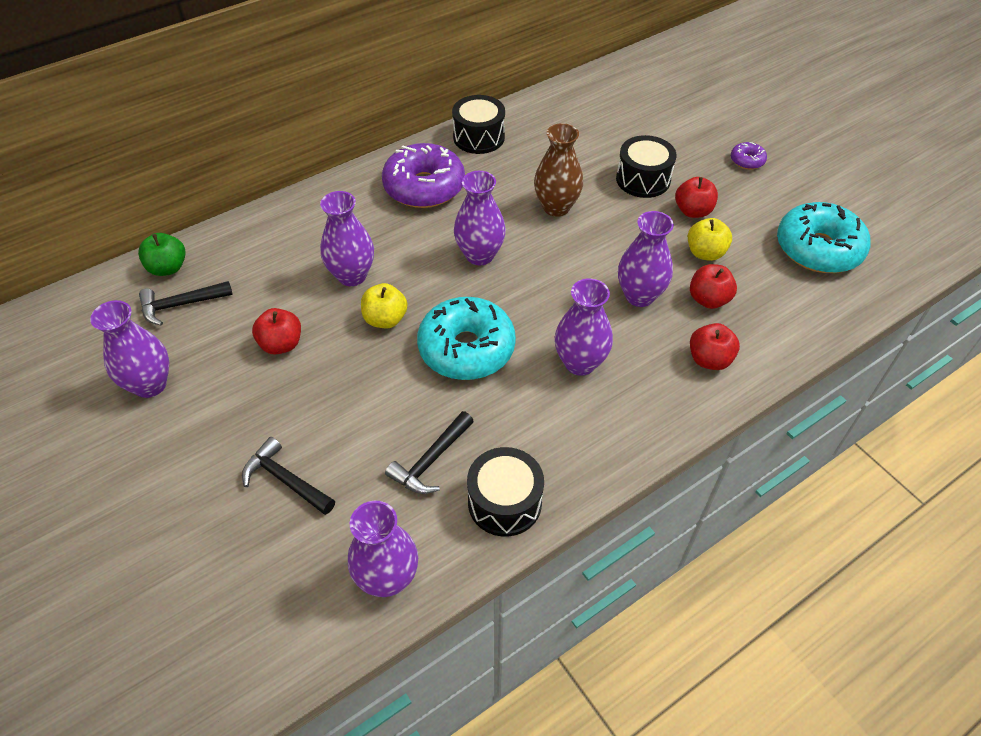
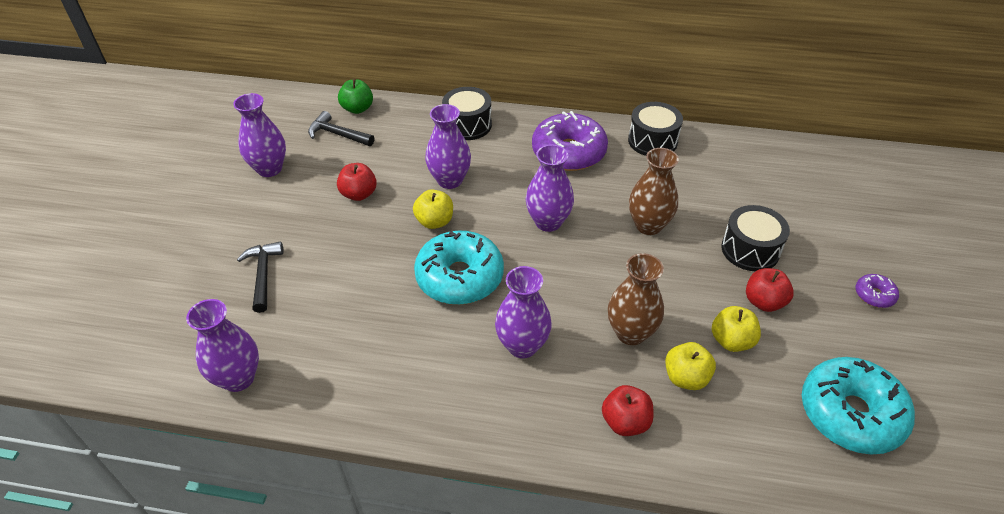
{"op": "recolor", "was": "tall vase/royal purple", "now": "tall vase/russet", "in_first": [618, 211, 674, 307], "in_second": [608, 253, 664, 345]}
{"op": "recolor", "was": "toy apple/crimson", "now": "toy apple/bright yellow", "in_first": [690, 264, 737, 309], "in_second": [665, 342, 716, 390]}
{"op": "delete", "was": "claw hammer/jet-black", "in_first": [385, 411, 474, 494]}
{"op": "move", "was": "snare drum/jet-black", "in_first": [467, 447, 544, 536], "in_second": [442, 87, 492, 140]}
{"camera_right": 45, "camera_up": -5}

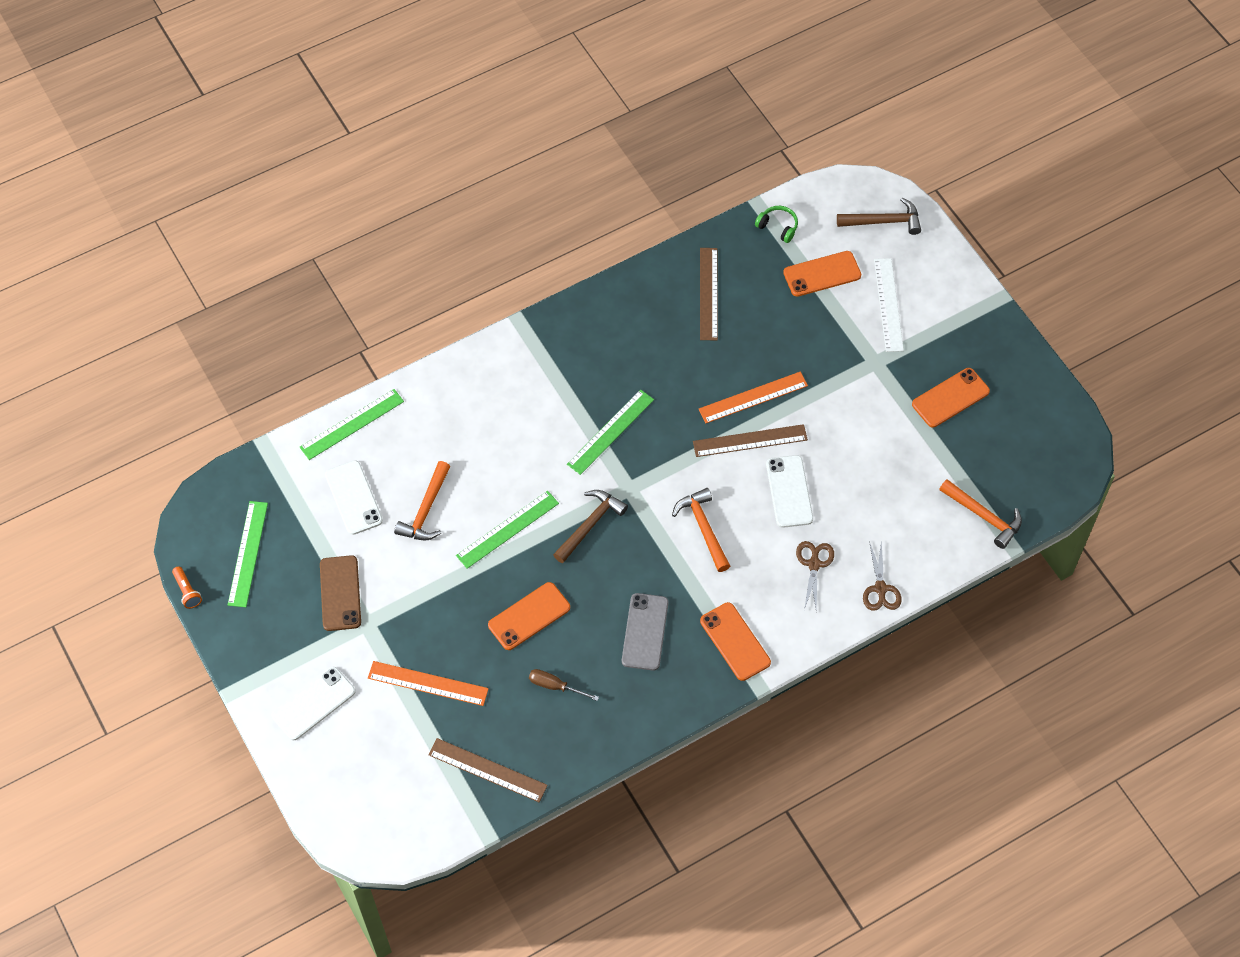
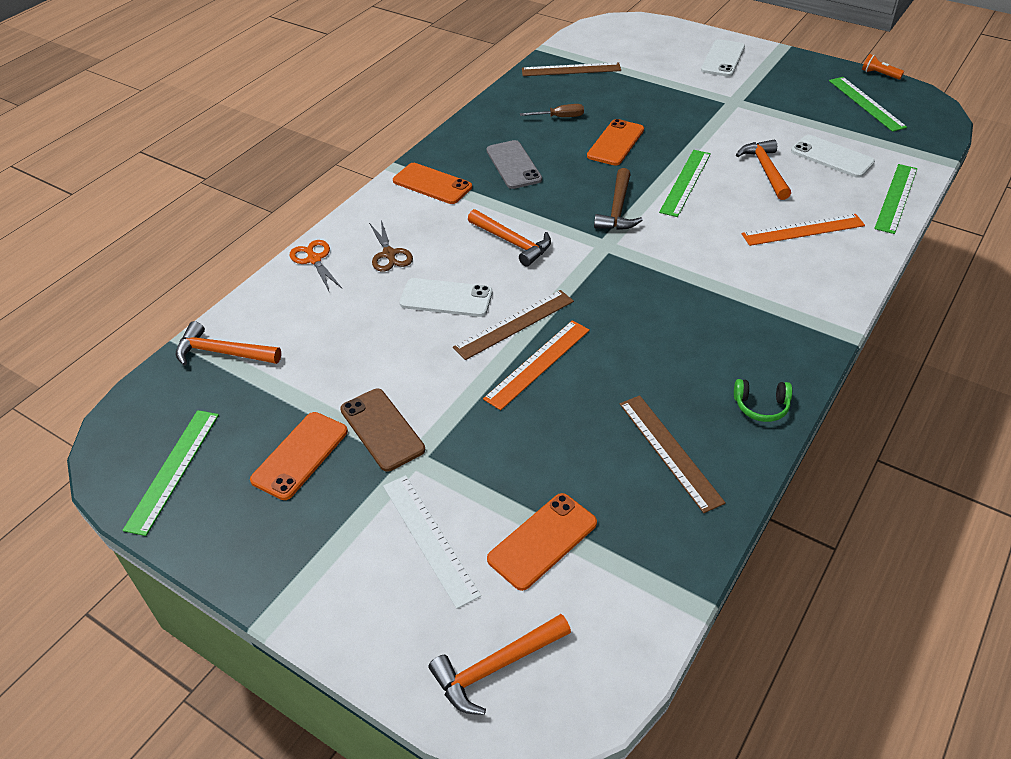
{"op": "recolor", "was": "claw hammer/russet", "now": "claw hammer/orange-coloured", "in_first": [837, 198, 921, 235], "in_second": [429, 614, 571, 715]}
{"op": "move", "was": "over-ear headphones/green", "in_first": [755, 206, 798, 243], "in_second": [734, 379, 792, 422]}
{"op": "move", "was": "measuring stick/green", "in_first": [567, 389, 654, 475], "in_second": [122, 410, 219, 536]}
{"op": "rotate", "was": "phone/snow-white", "in_first": [766, 455, 813, 528], "in_second": [399, 278, 493, 317], "clockwise": -45}
{"op": "recolor", "was": "pair of scissors/russet", "now": "pair of scissors/orange-coloured", "in_first": [863, 540, 902, 611], "in_second": [290, 240, 342, 293]}
{"op": "move", "was": "phone/russet", "in_first": [320, 555, 361, 631], "in_second": [340, 389, 425, 471]}
{"op": "move", "was": "measuring stick/orange-coloured", "in_first": [368, 661, 489, 706], "in_second": [742, 214, 865, 246]}
{"camera_right": 155, "camera_up": -15}

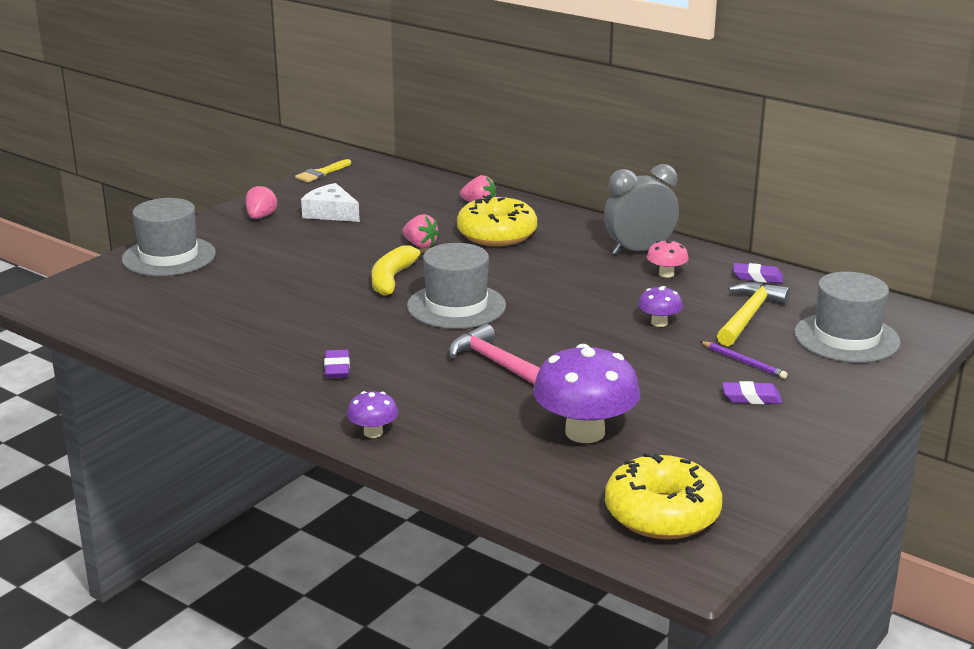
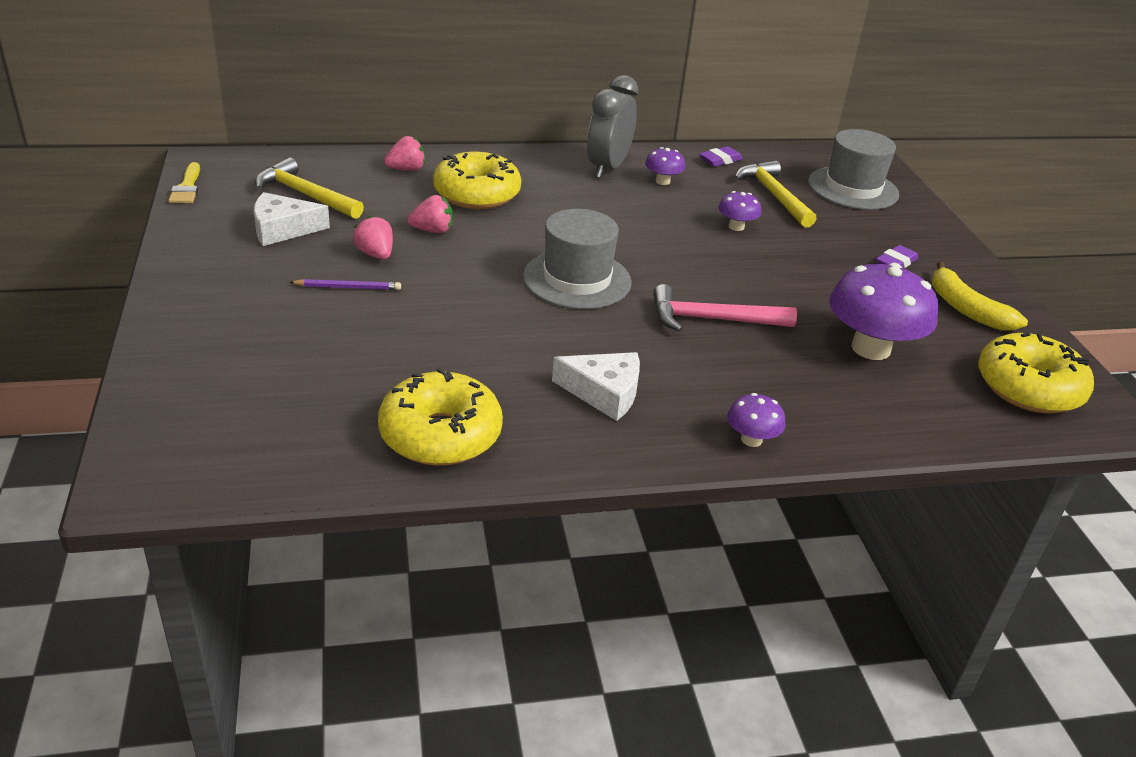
{"op": "move", "was": "strawberry/rose-pink", "in_first": [246, 184, 277, 219], "in_second": [353, 215, 393, 260]}
{"op": "delete", "was": "top hat/ash-grey", "in_first": [122, 198, 216, 276]}
{"op": "recolor", "was": "toadstool/rose-pink", "now": "toadstool/royal purple", "in_first": [647, 240, 688, 278], "in_second": [645, 147, 685, 185]}
{"op": "move", "was": "toy banana/bright yellow", "in_first": [371, 245, 430, 296], "in_second": [932, 261, 1028, 331]}
{"op": "move", "was": "wooden pencil/royal purple", "in_first": [700, 341, 788, 379], "in_second": [289, 279, 401, 290]}
{"op": "replace", "was": "pencil eraser/royal purple", "now": "cheese/snow-white", "in_first": [324, 350, 350, 378], "in_second": [552, 352, 640, 421]}
{"op": "insert", "now": "claw hammer/bright yellow", "in_second": [255, 157, 364, 219]}
{"op": "insert", "now": "doughnut/bright yellow", "in_second": [378, 368, 503, 466]}
{"camera_right": -50, "camera_up": 10}

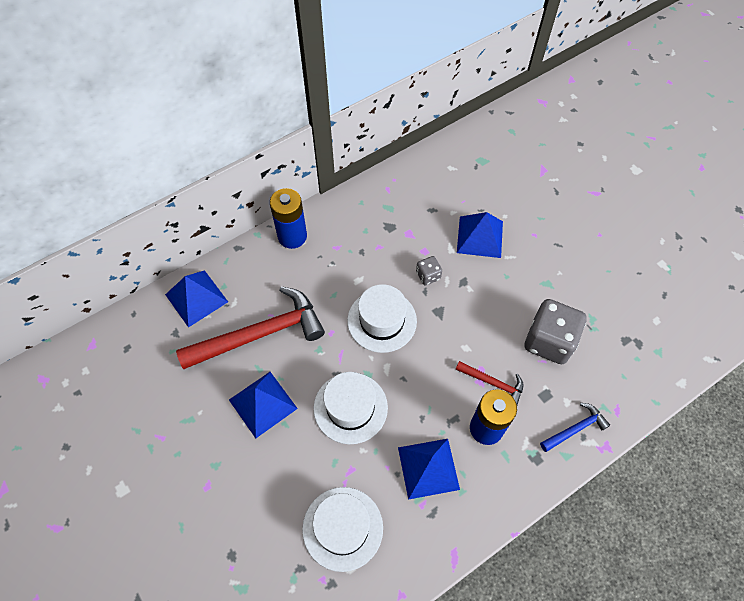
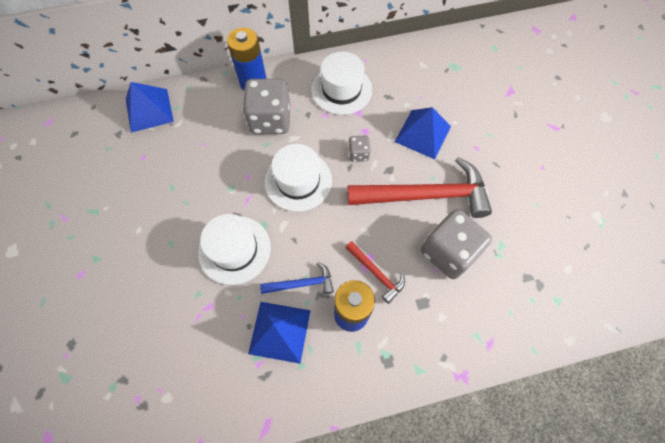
{"op": "move", "was": "claw hammer/crimson", "in_first": [176, 286, 325, 369], "in_second": [347, 157, 492, 218]}
{"op": "delete", "was": "pyramid shape/royal blue", "in_first": [229, 372, 298, 438]}
{"op": "move", "was": "claw hammer/royal blue", "in_first": [540, 403, 610, 452], "in_second": [260, 262, 334, 294]}
{"op": "move", "was": "top hat/snow-white", "in_first": [302, 487, 383, 572], "in_second": [311, 52, 372, 115]}
{"op": "insert", "now": "dice/ash-grey", "in_second": [243, 79, 290, 134]}
{"camera_right": 20, "camera_up": 5}

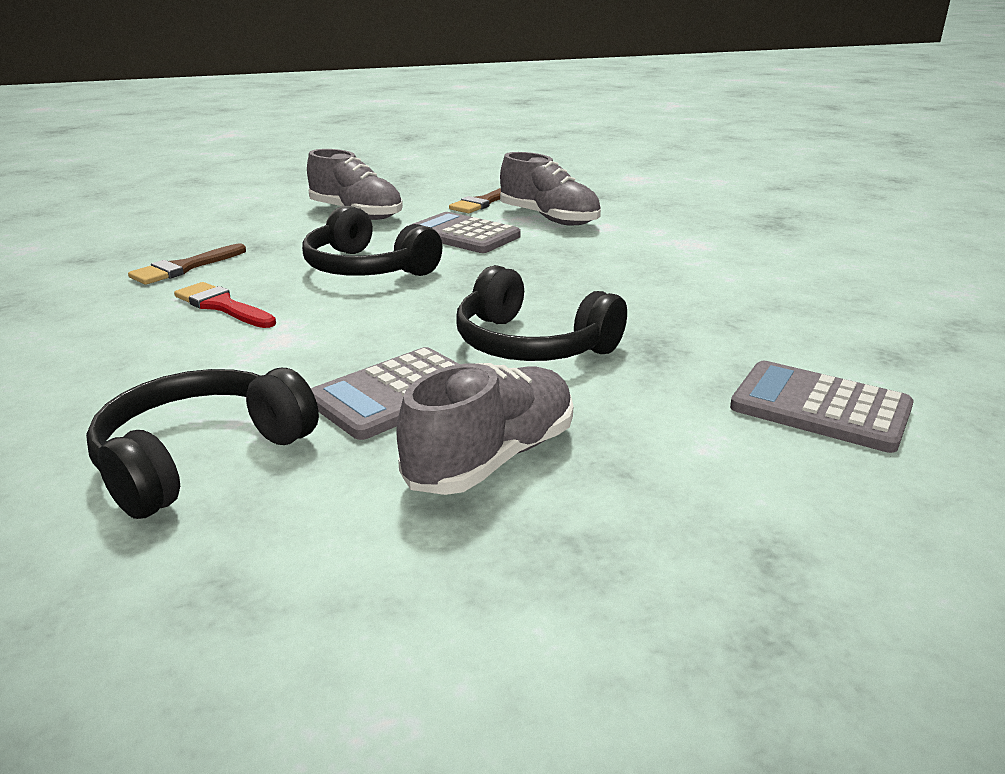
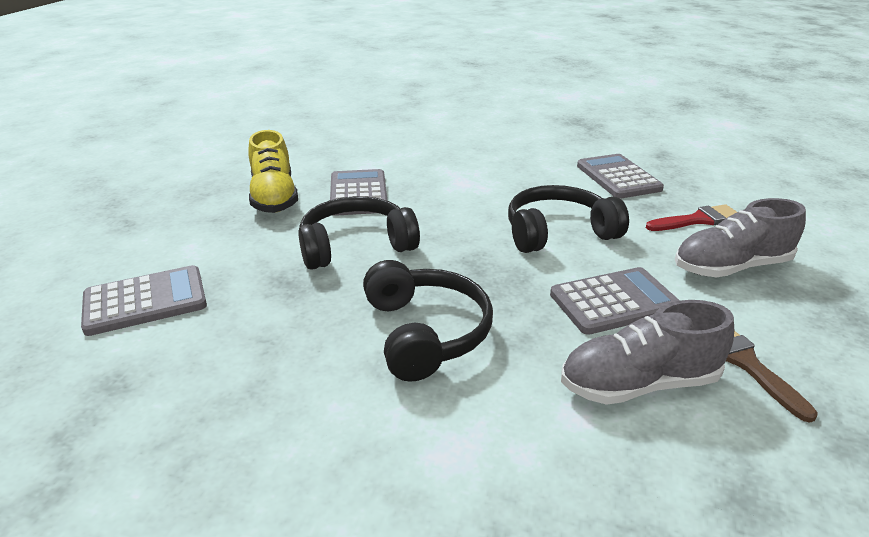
{"op": "replace", "was": "paintbrush/russet", "now": "adding machine/ash-grey", "in_first": [128, 244, 246, 285], "in_second": [577, 154, 664, 199]}
{"op": "move", "was": "paintbrush/crimson", "in_first": [174, 282, 276, 328], "in_second": [646, 204, 737, 231]}
{"op": "recolor", "was": "shoe/ash-grey", "now": "shoe/bright yellow", "in_first": [396, 363, 573, 495], "in_second": [248, 130, 298, 213]}
{"op": "move", "was": "over-ear headphones/jet-black", "in_first": [86, 368, 319, 519], "in_second": [363, 260, 493, 382]}
{"camera_right": 125, "camera_up": 5}

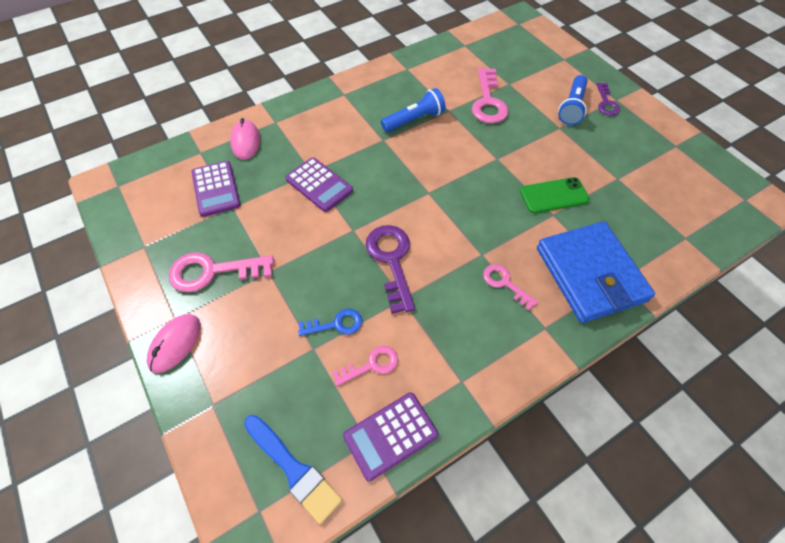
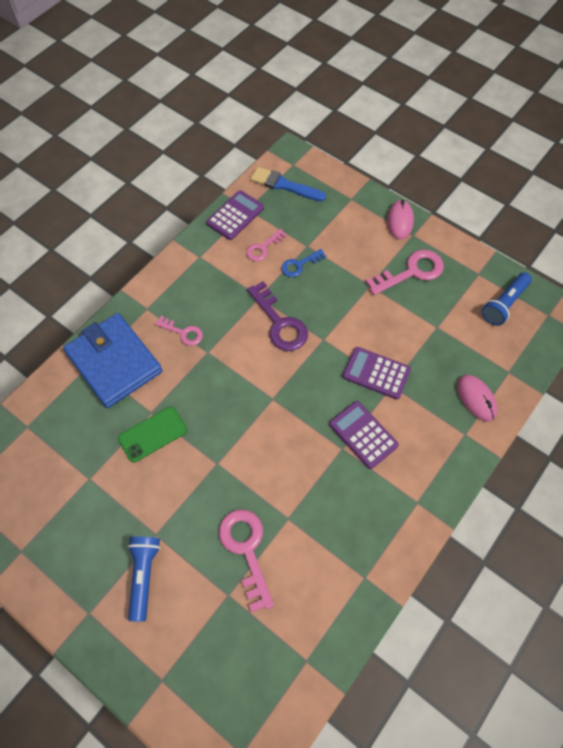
{"op": "delete", "was": "latchkey/royal purple", "in_first": [596, 83, 620, 116]}
{"op": "move", "was": "torch/royal blue", "in_first": [381, 88, 446, 132], "in_second": [482, 272, 532, 326]}
{"op": "move", "was": "adding machine/royal purple", "in_first": [192, 161, 241, 217], "in_second": [329, 401, 399, 469]}
{"camera_right": 160, "camera_up": 5}

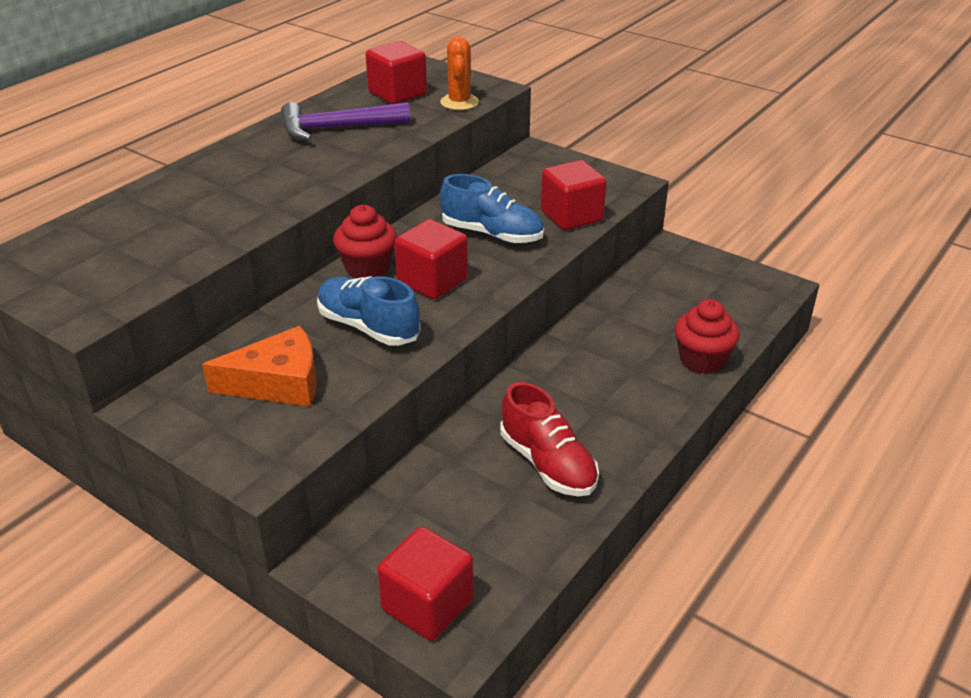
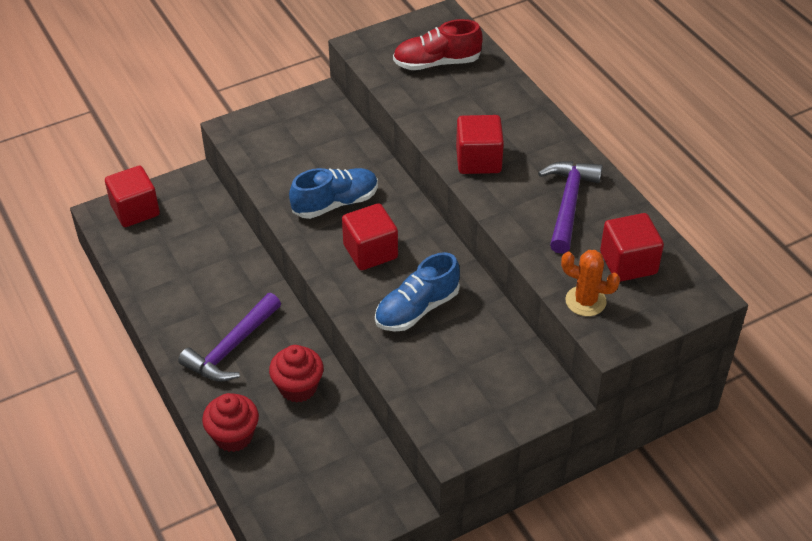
{"op": "move", "was": "solid cube/crimson", "in_first": [541, 160, 607, 230], "in_second": [456, 115, 504, 174]}
{"op": "move", "was": "cupcake/crimson", "in_first": [333, 205, 397, 278], "in_second": [269, 345, 324, 403]}
{"op": "delete", "was": "cheese/orange-coloured", "in_first": [202, 326, 317, 407]}
{"op": "move", "was": "shoe/crimson", "in_first": [500, 382, 599, 496], "in_second": [393, 19, 482, 70]}
{"op": "insert", "now": "claw hammer/royal purple", "in_second": [178, 293, 281, 382]}
{"camera_right": 115, "camera_up": 10}

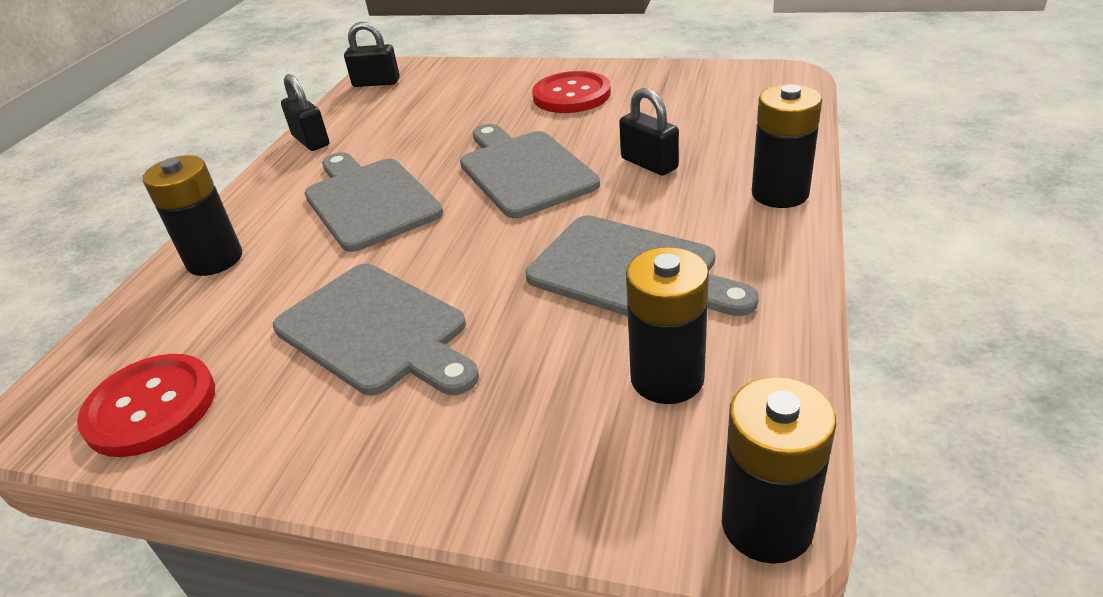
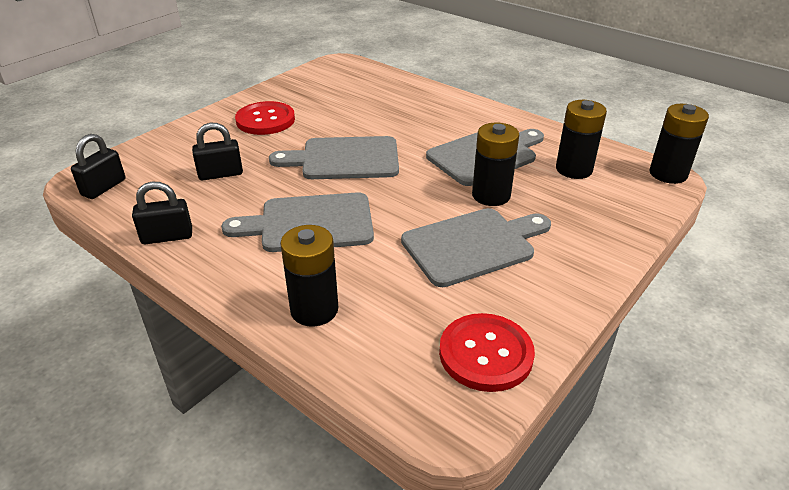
{"op": "move", "was": "power cell/jet-black", "in_first": [752, 84, 822, 208], "in_second": [472, 122, 519, 206]}
{"op": "move", "was": "padlock/jet-black", "in_first": [619, 88, 679, 176], "in_second": [192, 123, 243, 180]}
{"camera_right": -70, "camera_up": 0}

